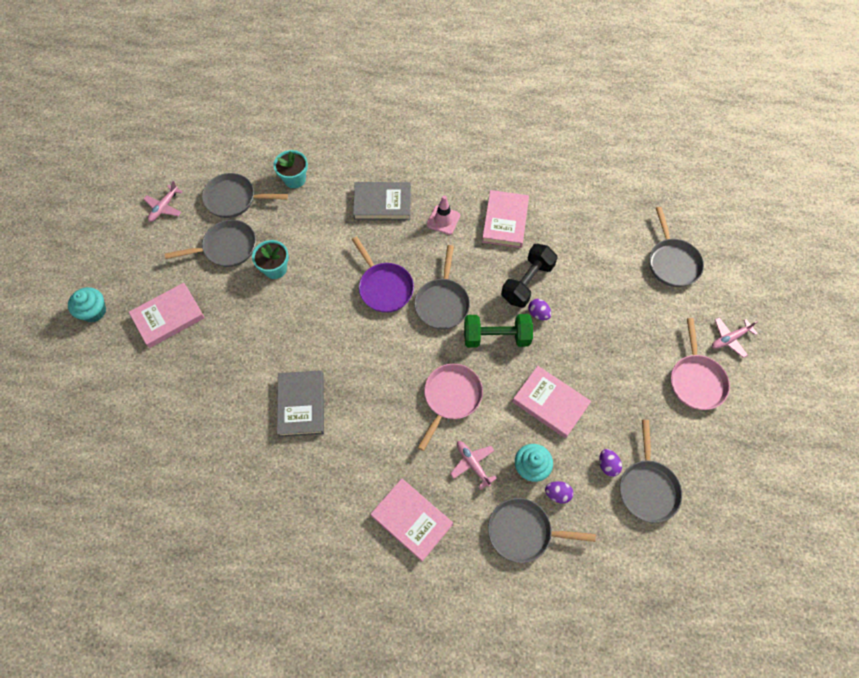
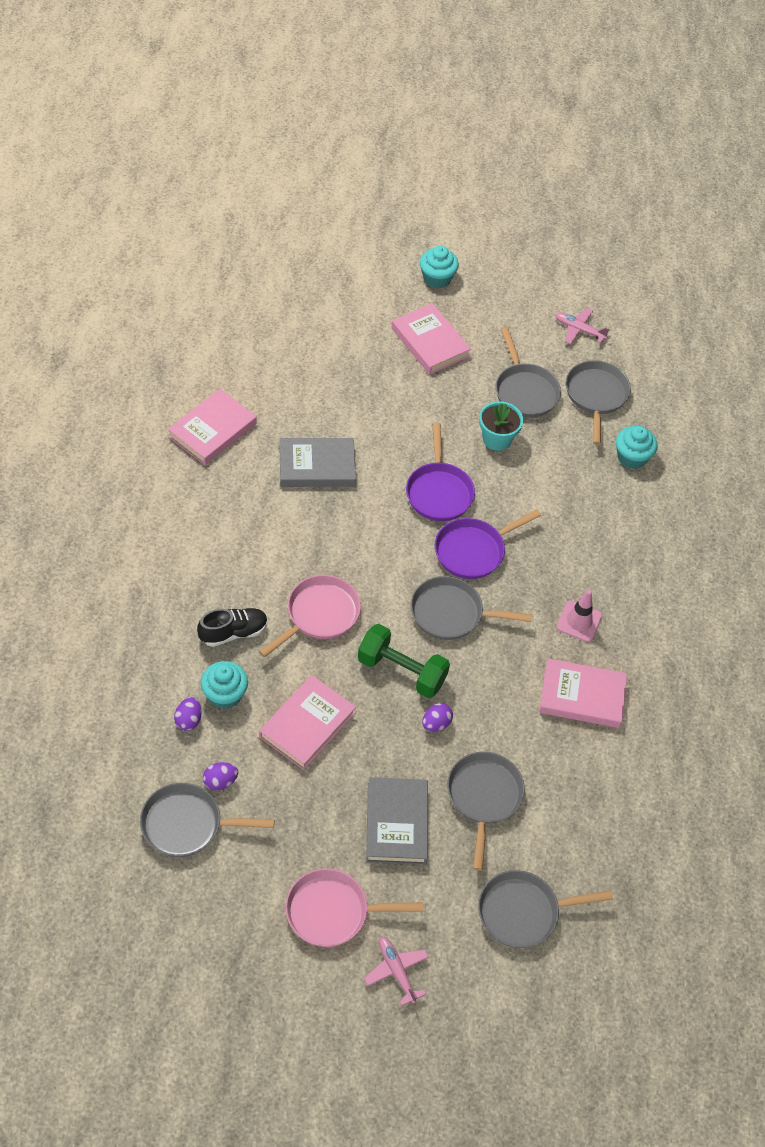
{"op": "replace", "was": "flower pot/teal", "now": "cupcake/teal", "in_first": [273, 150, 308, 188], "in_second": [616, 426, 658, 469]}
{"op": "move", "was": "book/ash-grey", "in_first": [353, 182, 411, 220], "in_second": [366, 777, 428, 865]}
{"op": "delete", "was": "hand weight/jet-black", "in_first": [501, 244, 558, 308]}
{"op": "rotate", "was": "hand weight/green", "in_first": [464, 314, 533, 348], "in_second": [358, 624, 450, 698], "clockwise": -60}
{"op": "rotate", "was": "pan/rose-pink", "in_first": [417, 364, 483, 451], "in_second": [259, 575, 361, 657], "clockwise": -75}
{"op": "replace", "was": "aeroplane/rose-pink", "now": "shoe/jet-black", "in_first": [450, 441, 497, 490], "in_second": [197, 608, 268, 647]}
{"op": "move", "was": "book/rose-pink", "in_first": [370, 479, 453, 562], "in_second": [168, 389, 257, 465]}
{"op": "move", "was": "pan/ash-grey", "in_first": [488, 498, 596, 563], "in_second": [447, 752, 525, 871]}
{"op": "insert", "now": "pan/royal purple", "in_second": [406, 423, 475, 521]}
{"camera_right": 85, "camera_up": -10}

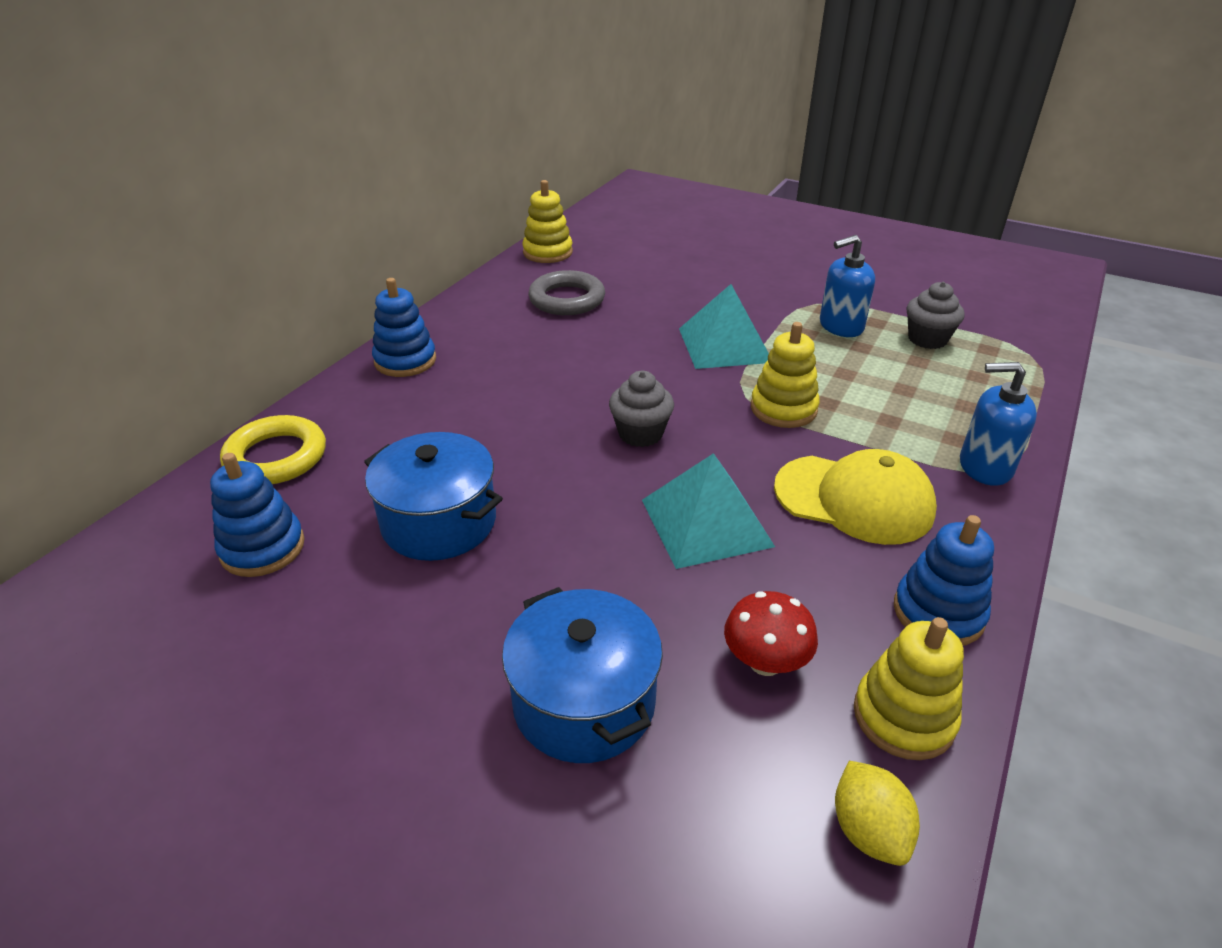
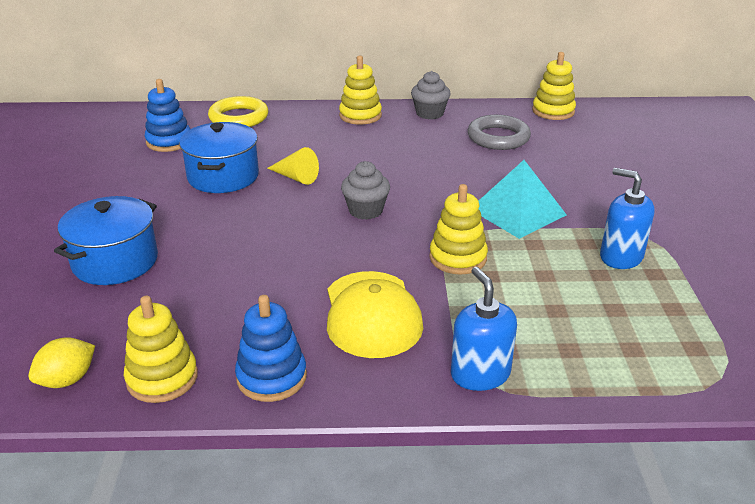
{"op": "recolor", "was": "ring stacker/royal blue", "now": "ring stacker/bright yellow", "in_first": [372, 278, 436, 377], "in_second": [339, 56, 382, 125]}
{"op": "move", "was": "cupcake/ash-grey", "in_first": [907, 282, 965, 349], "in_second": [411, 71, 451, 120]}
{"op": "delete", "was": "pyramid shape/teal", "in_first": [642, 453, 775, 569]}
{"op": "delete", "was": "toadstool/crimson", "in_first": [724, 591, 818, 676]}
{"op": "insert", "now": "cone/bright yellow", "in_second": [267, 147, 319, 185]}
{"camera_right": 60, "camera_up": -5}

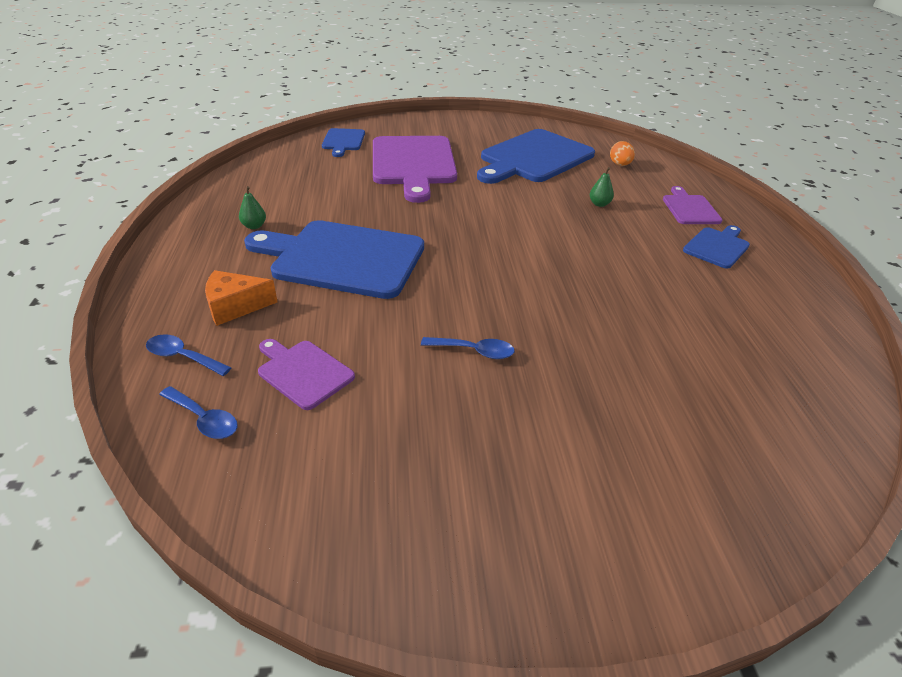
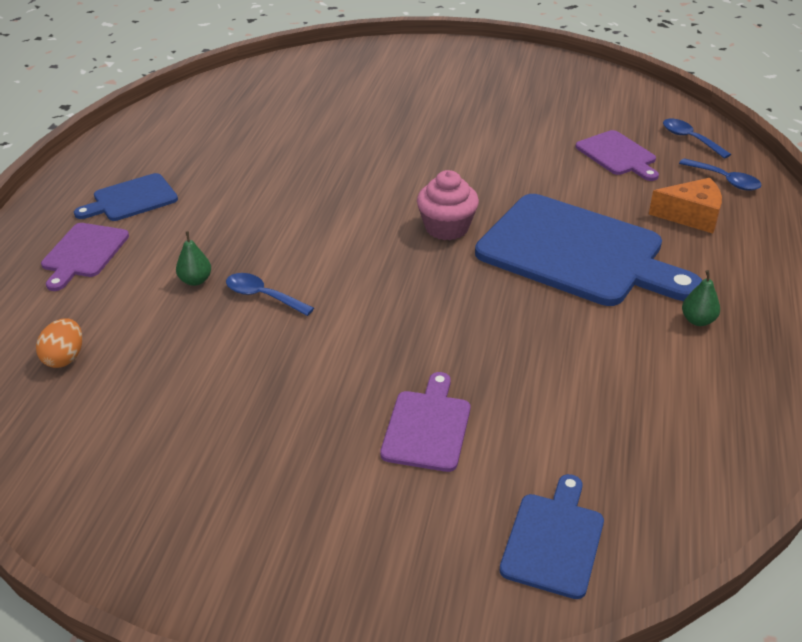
{"op": "delete", "was": "cutting board/royal blue", "in_first": [477, 129, 595, 184]}
{"op": "resize", "was": "cutting board/royal purple", "in_first": [373, 136, 457, 203], "in_second": [380, 372, 470, 472], "ratio": 0.49}
{"op": "move", "was": "teaspoon/royal blue", "in_first": [421, 337, 515, 359], "in_second": [226, 273, 314, 316]}
{"op": "insert", "now": "cupcake/rose-pink", "in_second": [417, 170, 479, 240]}
{"camera_right": -160, "camera_up": 0}

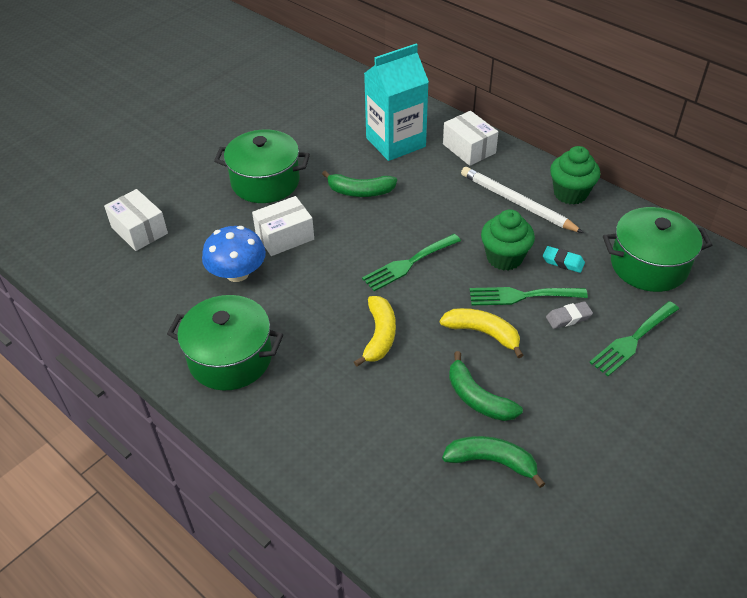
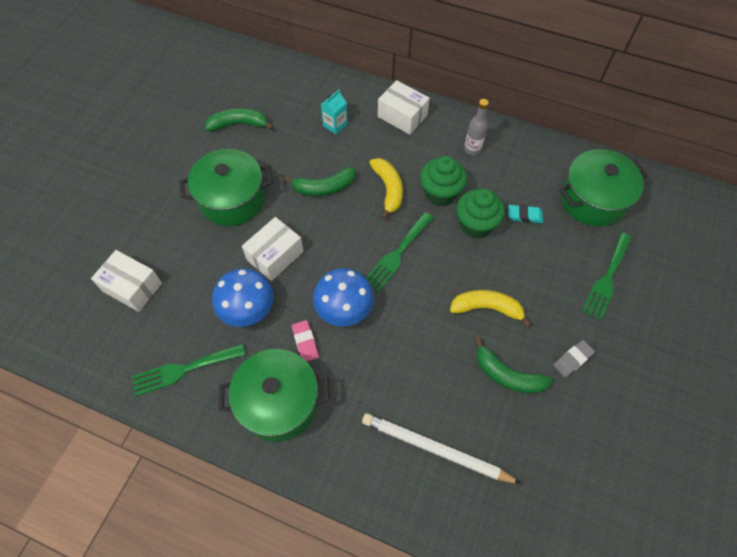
{"op": "resize", "was": "milk carton/teal", "in_first": [364, 44, 429, 161], "in_second": [321, 90, 348, 135], "ratio": 0.43}
{"op": "move", "was": "cupcake/green", "in_first": [550, 146, 600, 205], "in_second": [420, 156, 467, 206]}
{"op": "move", "was": "wooden pencil/snow-white", "in_first": [461, 167, 584, 233], "in_second": [362, 413, 522, 484]}
{"op": "move", "was": "dinner fork/green", "in_first": [470, 287, 588, 305], "in_second": [132, 344, 245, 396]}
{"op": "move", "was": "toy banana/bright yellow", "in_first": [354, 296, 396, 367], "in_second": [369, 158, 403, 219]}
{"op": "move", "was": "pencil eraser/ash-grey", "in_first": [546, 301, 593, 329], "in_second": [554, 340, 595, 377]}
{"op": "move", "was": "toy banana/green", "in_first": [442, 436, 545, 488], "in_second": [205, 108, 273, 131]}
{"op": "insert", "now": "bottle/ash-grey", "in_second": [464, 99, 489, 156]}
{"op": "insert", "now": "toadstool/royal blue", "in_second": [313, 268, 374, 326]}
{"op": "insert", "now": "pencil eraser/rose-pink", "in_second": [292, 320, 319, 361]}
{"camera_right": -20, "camera_up": 15}

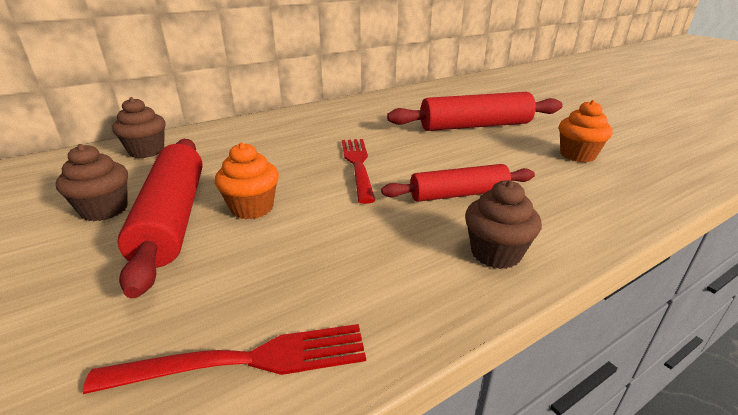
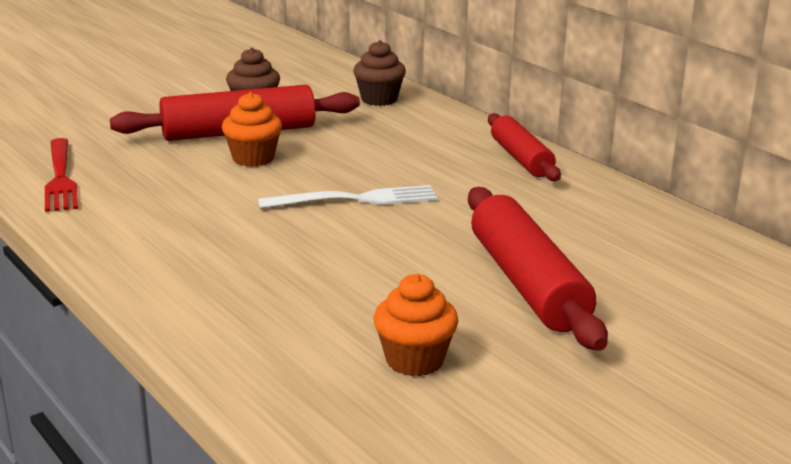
{"op": "recolor", "was": "dinner fork/crimson", "now": "dinner fork/snow-white", "in_first": [342, 139, 375, 204], "in_second": [258, 185, 437, 209]}
{"op": "move", "was": "pastry roller/crimson", "in_first": [381, 164, 535, 202], "in_second": [488, 113, 561, 181]}
{"op": "delete", "was": "cupcake/russet", "in_first": [465, 180, 542, 269]}
{"camera_right": 85, "camera_up": -5}

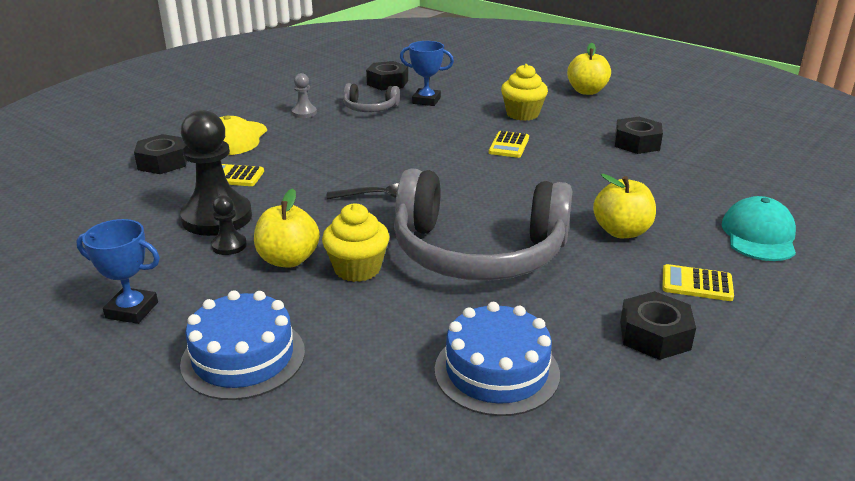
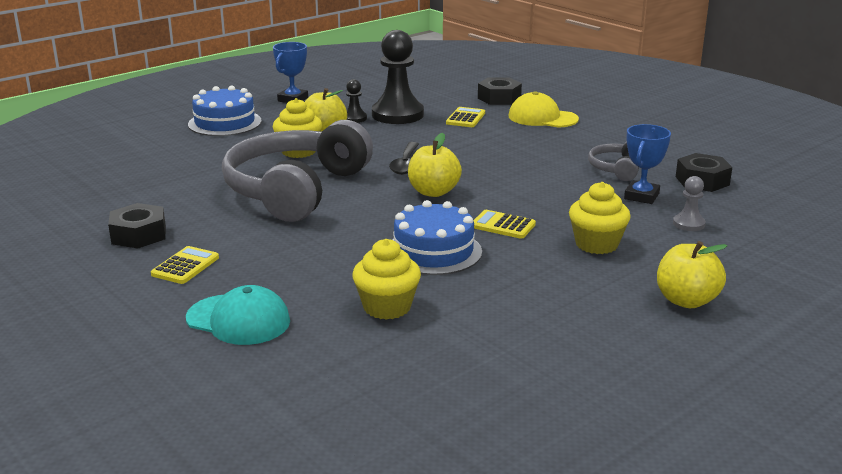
{"op": "move", "was": "chess pawn/ash-grey", "in_first": [292, 73, 317, 118], "in_second": [673, 176, 706, 231]}
{"op": "delete", "was": "hexagon nut/jet-black", "in_first": [615, 117, 663, 154]}
{"op": "move", "was": "toy apple/bright yellow", "in_first": [593, 174, 656, 238], "in_second": [408, 133, 462, 197]}
{"op": "move", "was": "gateau/royal blue", "in_first": [435, 302, 560, 416], "in_second": [393, 200, 482, 275]}
{"op": "insert", "now": "cupcake/bright yellow", "in_second": [352, 239, 421, 320]}
{"camera_right": 100, "camera_up": -5}

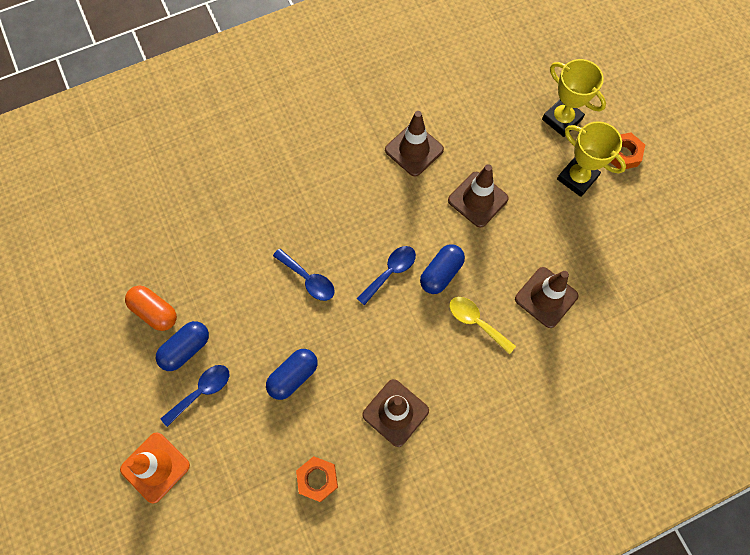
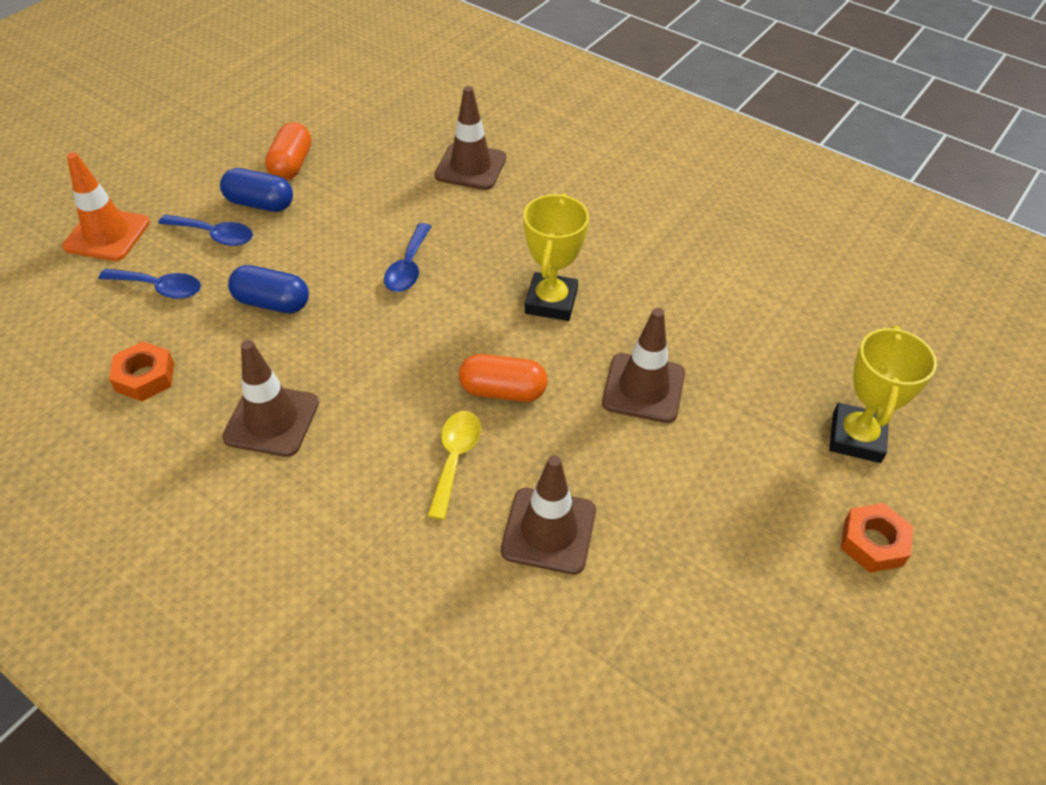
{"op": "move", "was": "road cone/russet", "in_first": [385, 111, 444, 176], "in_second": [435, 86, 506, 190]}
{"op": "move", "was": "award cup/bright yellow", "in_first": [557, 121, 626, 197], "in_second": [523, 193, 589, 321]}
{"op": "recolor", "was": "pill shape/royal blue", "now": "pill shape/orange-coloured", "in_first": [420, 244, 465, 294], "in_second": [459, 354, 547, 402]}
{"op": "move", "was": "teaspoon/royal blue", "in_first": [357, 246, 416, 305], "in_second": [99, 269, 201, 299]}
{"camera_right": 60, "camera_up": -20}

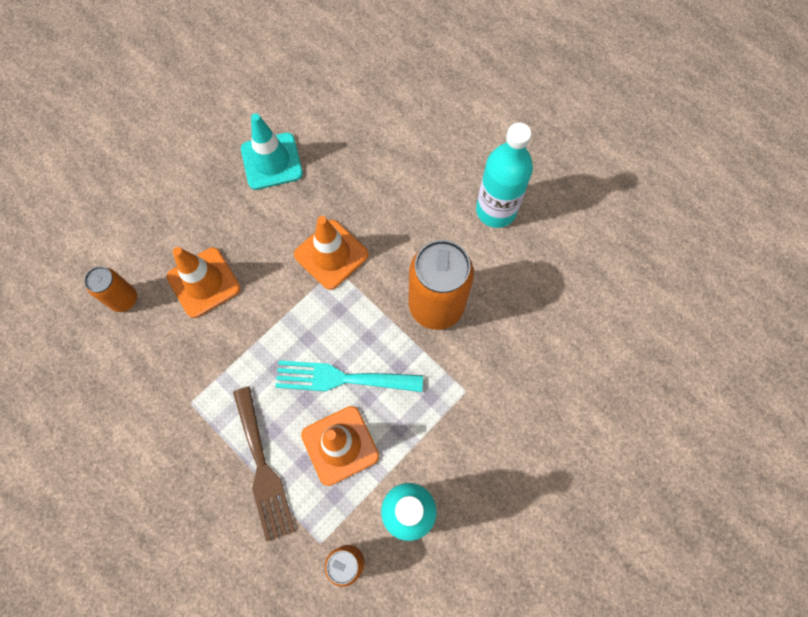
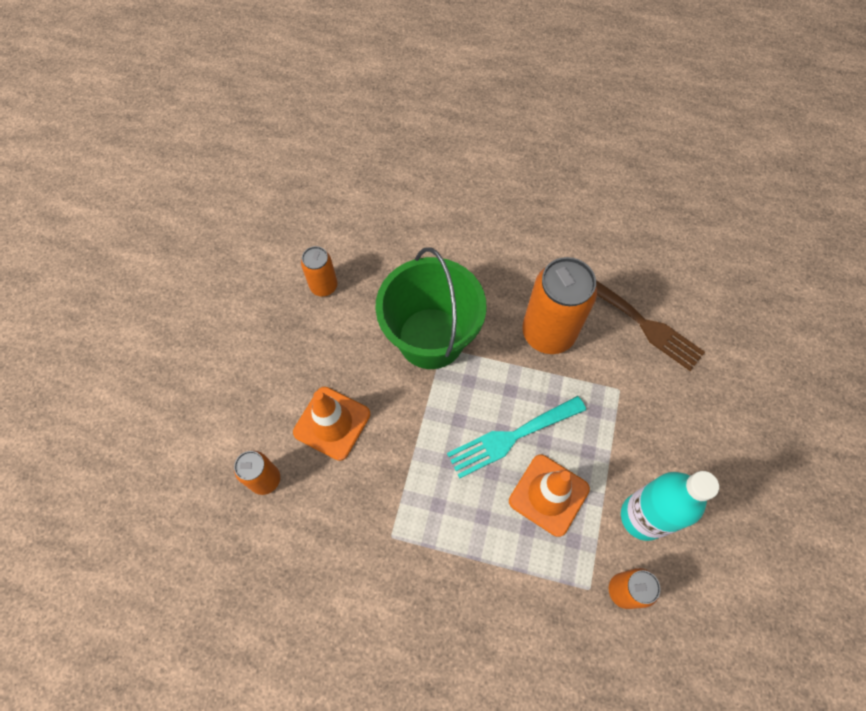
{"op": "replace", "was": "road cone/teal", "now": "tin/orange-coloured", "in_first": [241, 113, 303, 190], "in_second": [301, 246, 337, 296]}
{"op": "delete", "was": "bottle/teal", "in_first": [476, 123, 533, 228]}
{"op": "replace", "was": "road cone/orange-coloured", "now": "sand bucket/green", "in_first": [294, 216, 369, 290], "in_second": [375, 248, 486, 369]}
{"op": "move", "was": "dinner fork/russet", "in_first": [233, 387, 295, 542], "in_second": [596, 280, 705, 371]}
{"camera_right": -30, "camera_up": -5}

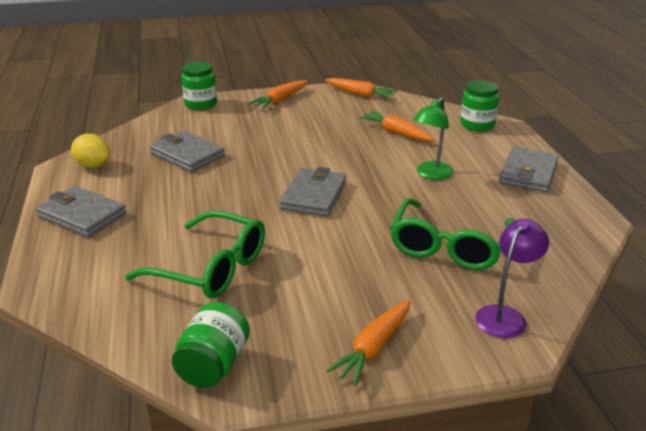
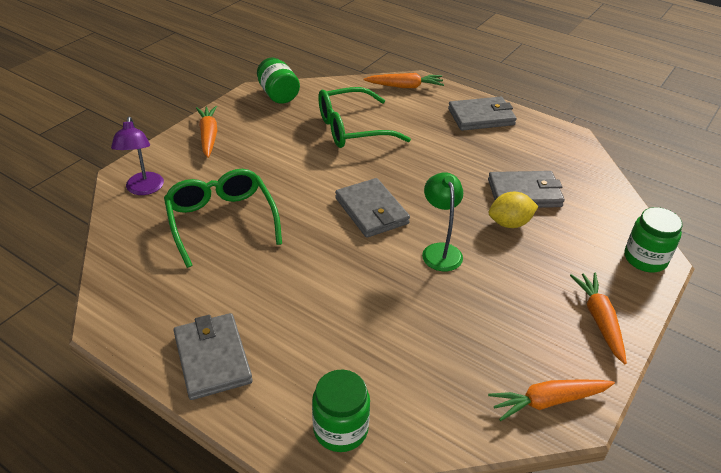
{"op": "move", "was": "reading lamp/green", "in_first": [413, 98, 454, 180], "in_second": [422, 172, 463, 271]}
{"op": "move", "was": "root vegetable/orange-coloured", "in_first": [359, 111, 435, 141], "in_second": [364, 73, 444, 88]}
{"op": "move", "was": "toy lemon/bright yellow", "in_first": [71, 134, 110, 168], "in_second": [489, 192, 538, 228]}
{"camera_right": 135, "camera_up": 10}

